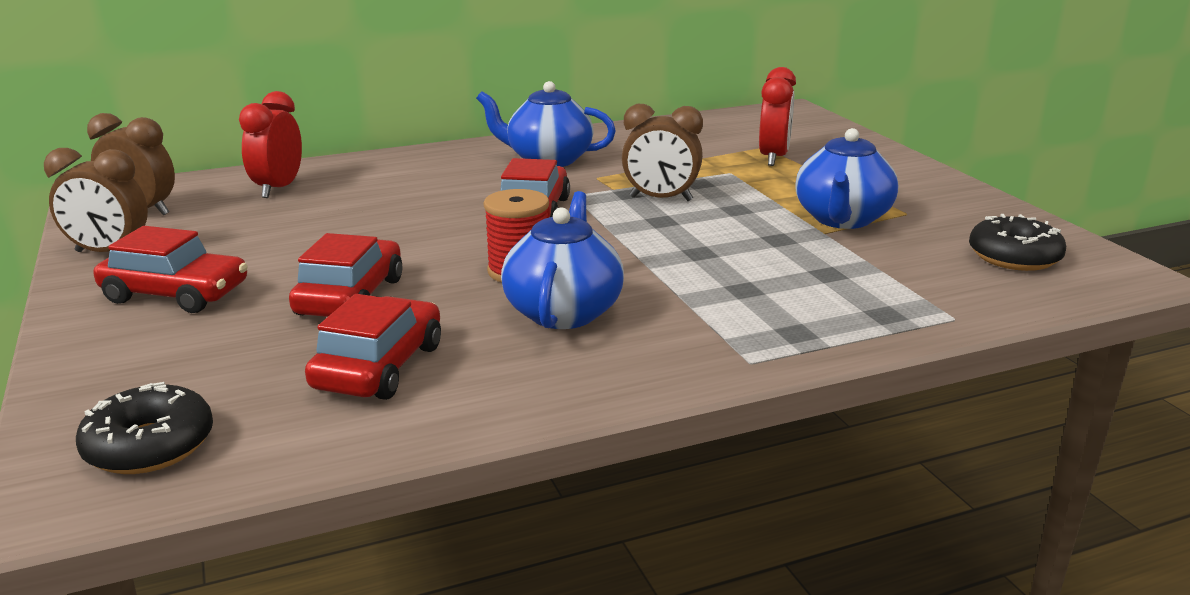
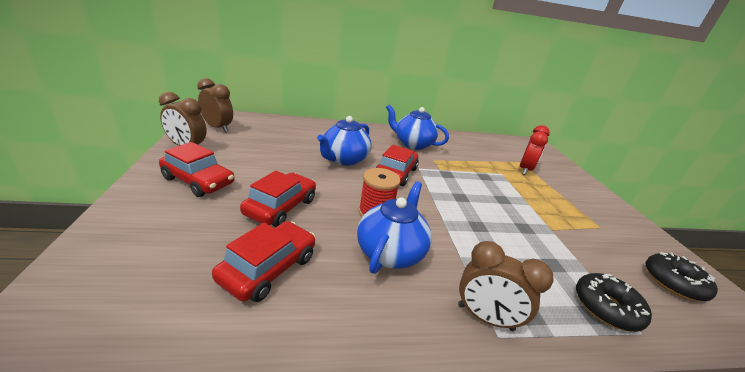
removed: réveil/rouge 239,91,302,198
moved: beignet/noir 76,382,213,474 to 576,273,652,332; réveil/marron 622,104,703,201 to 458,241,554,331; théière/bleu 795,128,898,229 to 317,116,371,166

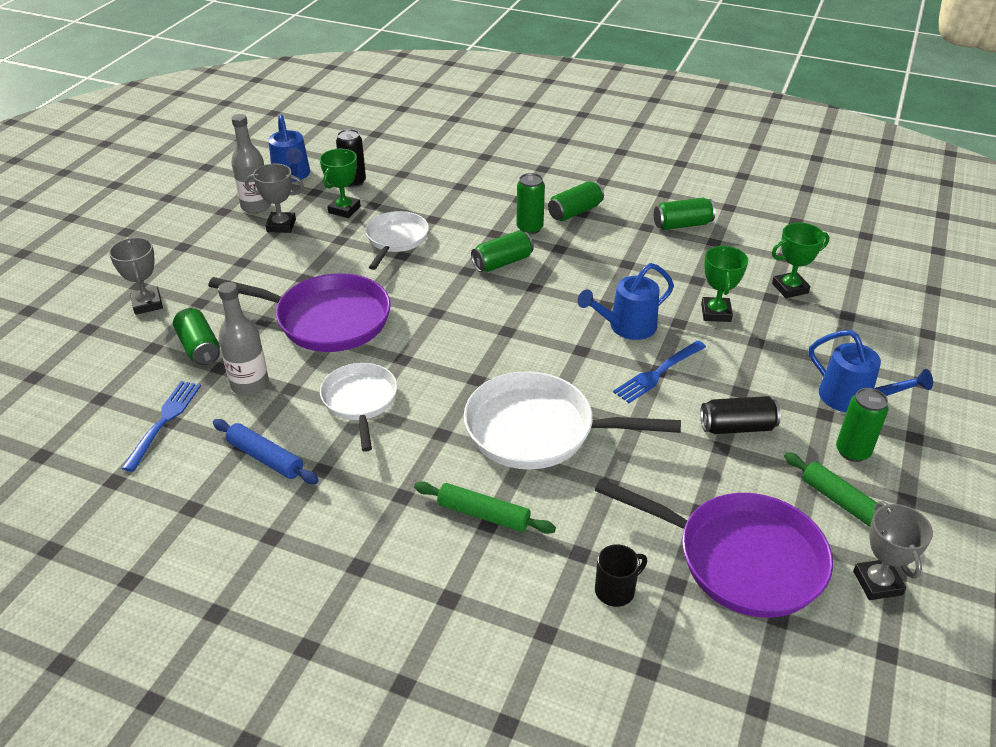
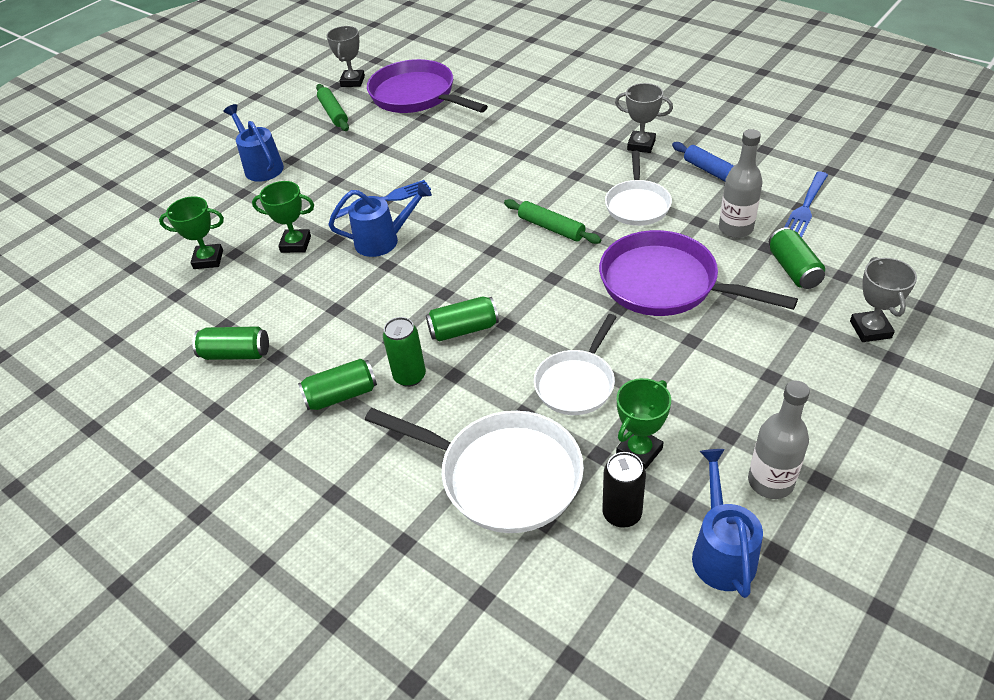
removed: tasse/noir 595,544,647,607; canette/noir 700,396,781,434; canette/vert 836,388,888,462
moved: trophée/gris 245,164,304,233 to 615,83,673,153; rouleau à pâtisserie/vert 414,482,556,534 to 504,199,601,244; poêle/blanc 464,371,681,469 to 365,408,584,533
turned: trophée/vert 701,246,748,322 = 252,181,314,253 75 degrees clockwise

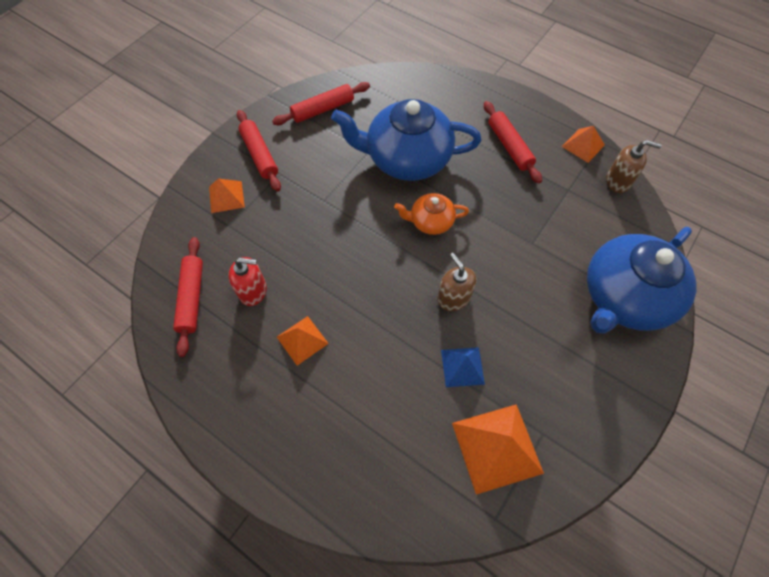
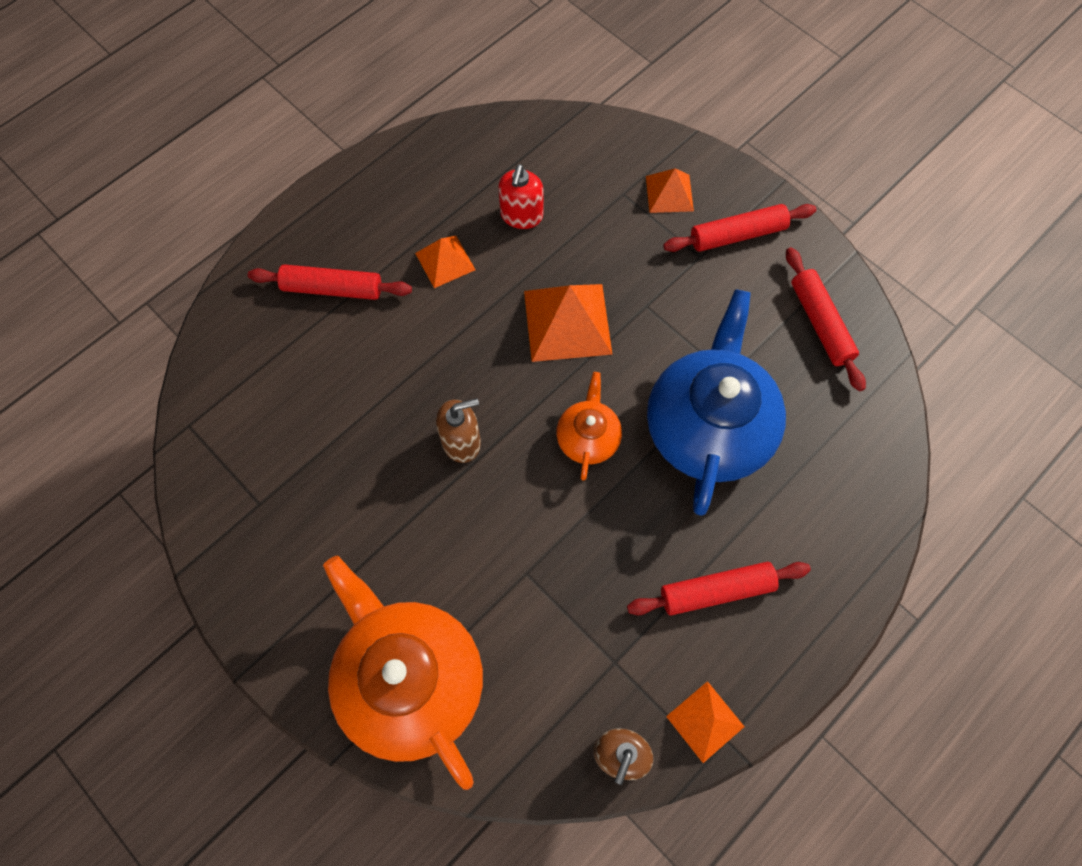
removed: pyramide/bleu 441,347,485,387
moved: rouleau à pâtisserie/rouge 173,237,203,357 to 248,264,412,300; pyramide/orange 452,404,544,495 to 524,284,613,362
recoloured: théière/bleu 587,227,697,334 to théière/orange 323,556,483,790

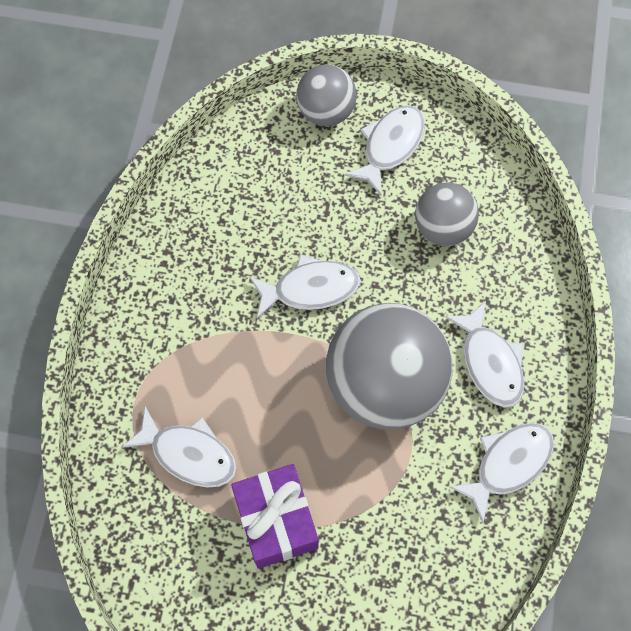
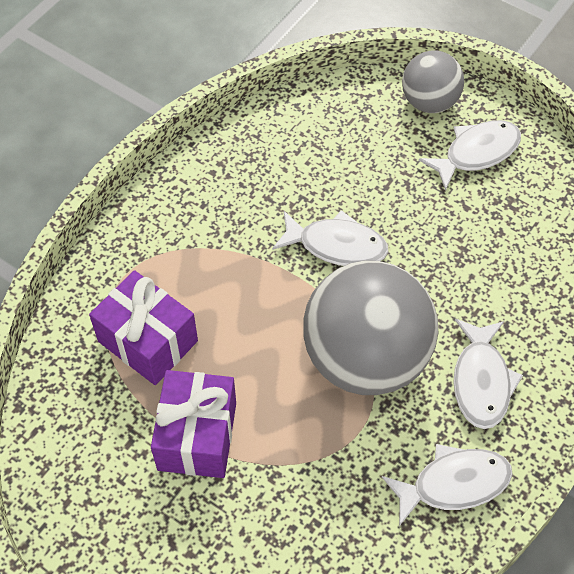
removed: balle/gris 415,182,479,246
replaced: poisson/blanc 122,406,237,488 to cadeau/violet 89,270,198,385

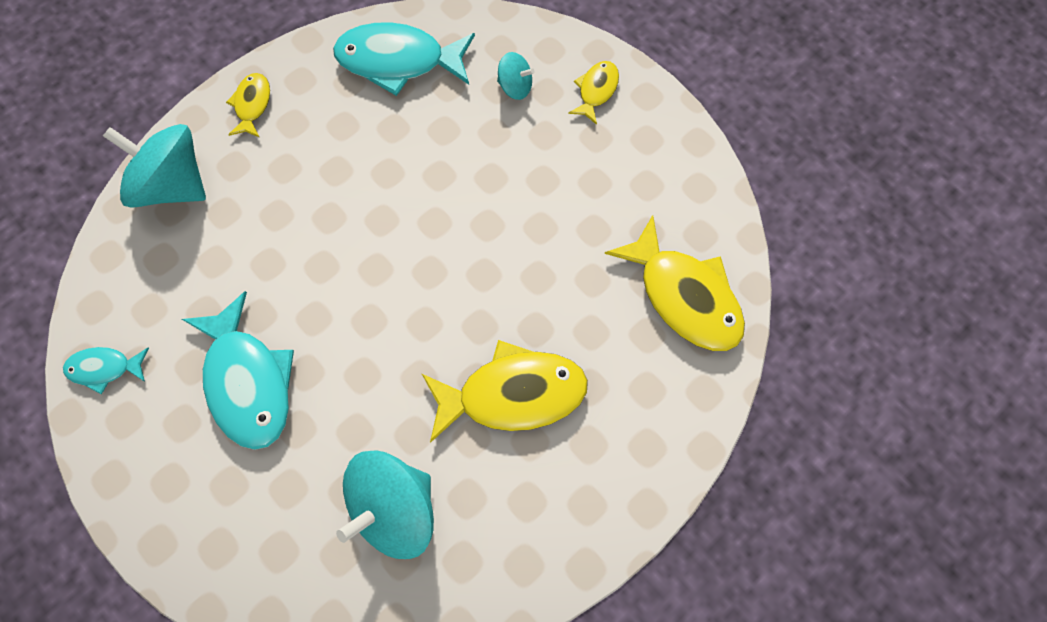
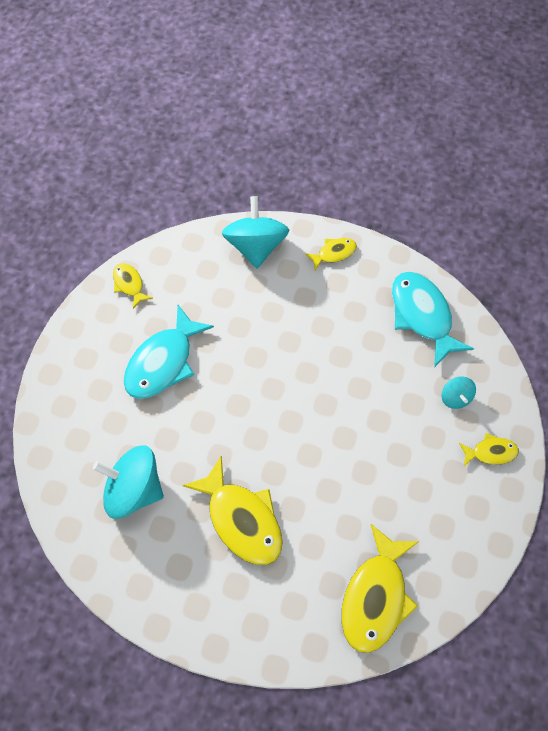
recoloured: poisson/turquoise 63,347,149,394 to poisson/jaune 113,263,153,309

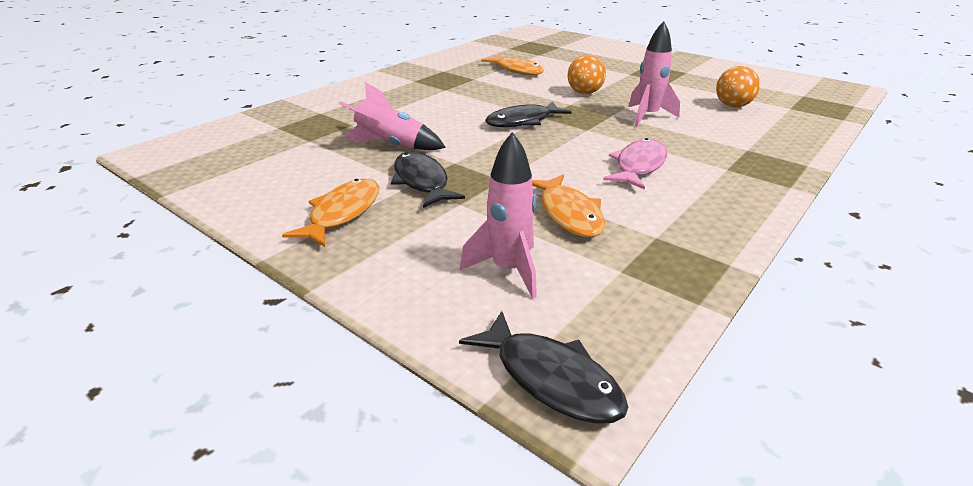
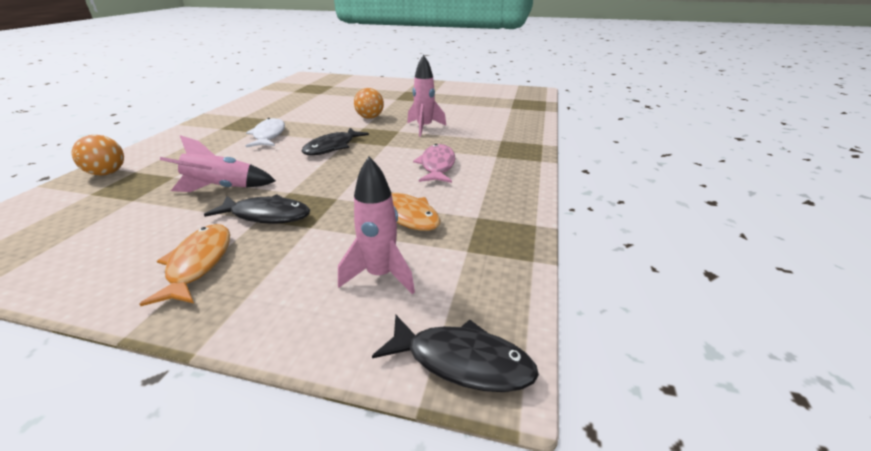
removed: poisson/orange 481,55,544,75
added: poisson/blanc 246,118,285,147
moved: balle/orange 716,66,760,107 to 72,135,124,176
turned: poisson/noir 391,152,465,208 = 204,194,310,224 150 degrees clockwise

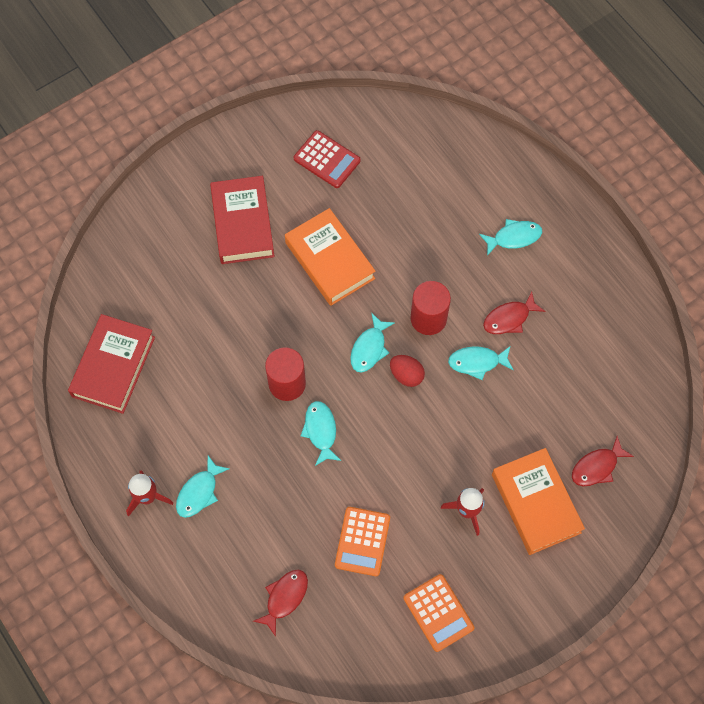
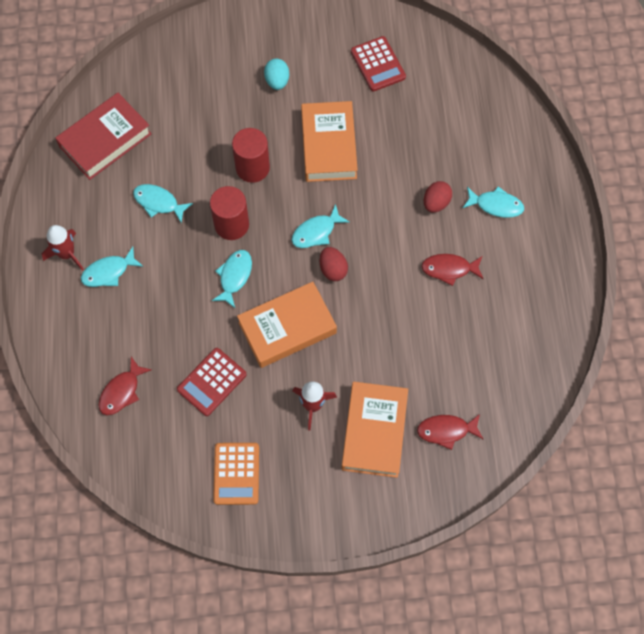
added: livre/orange 237,282,337,368; œuf/rouge 424,181,452,213
moved: cylindre/rouge 410,281,451,335 to 232,128,270,183; poisson/turquoise 448,347,514,380 to 133,184,193,224
replaced: livre/rouge 210,176,275,264 to œuf/turquoise 264,59,289,90
recoloured: calculatrice/orange 335,507,390,576 to calculatrice/rouge 177,348,247,416
turned: poisson/rouge 253,569,308,637 = 98,357,152,415 150 degrees clockwise

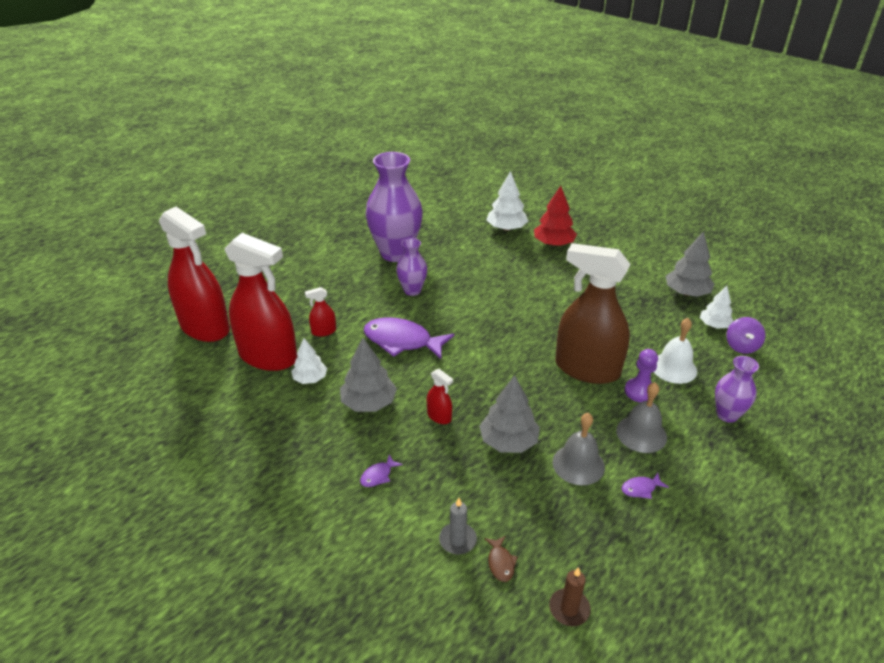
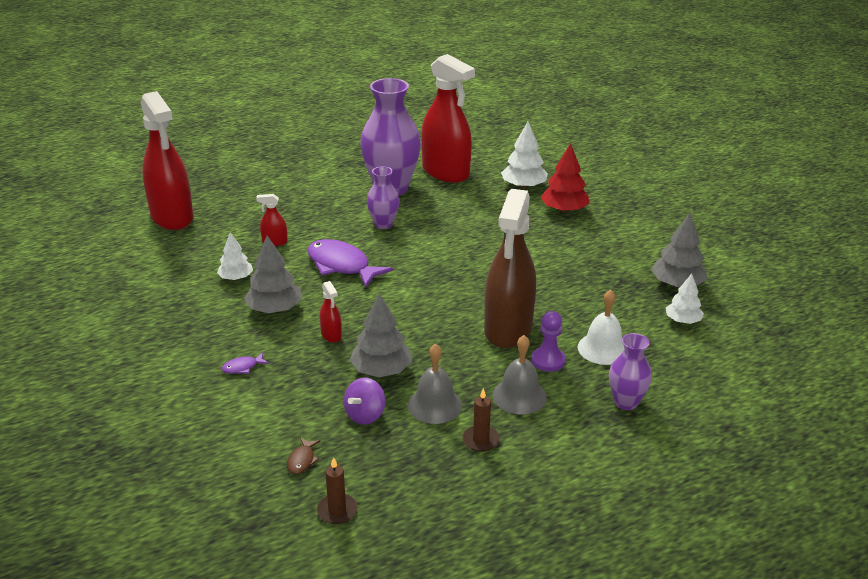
removed: bougie/gris 439,498,477,555
moved: vaporisateur/rouge 224,233,298,371 to 421,54,475,183; toupie/violet 726,317,765,354 to 344,378,385,425
replaced: poisson/violet 621,473,669,499 to bougie/marron 462,388,500,452
turned: vaporisateur/marron 555,243,630,384 = 484,189,536,348 120 degrees counterclockwise

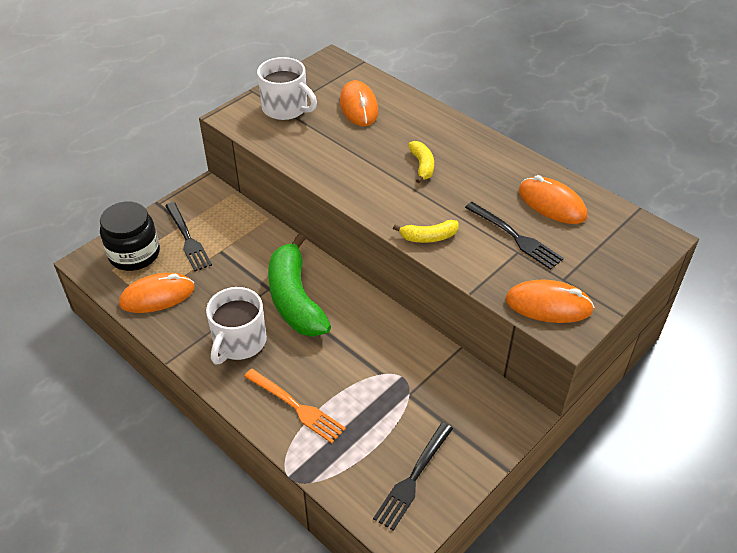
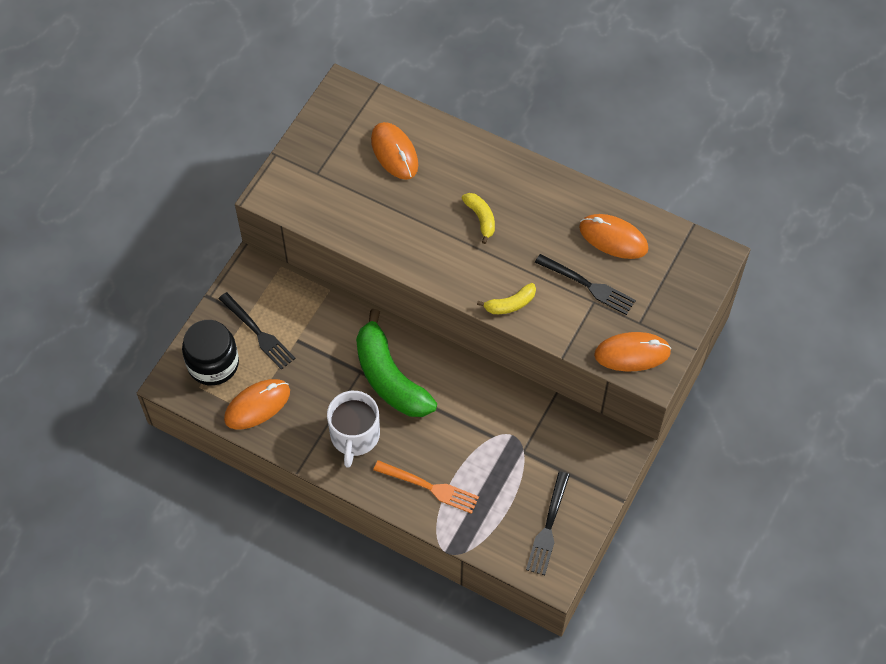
removed: tasse/blanc 257,57,317,120

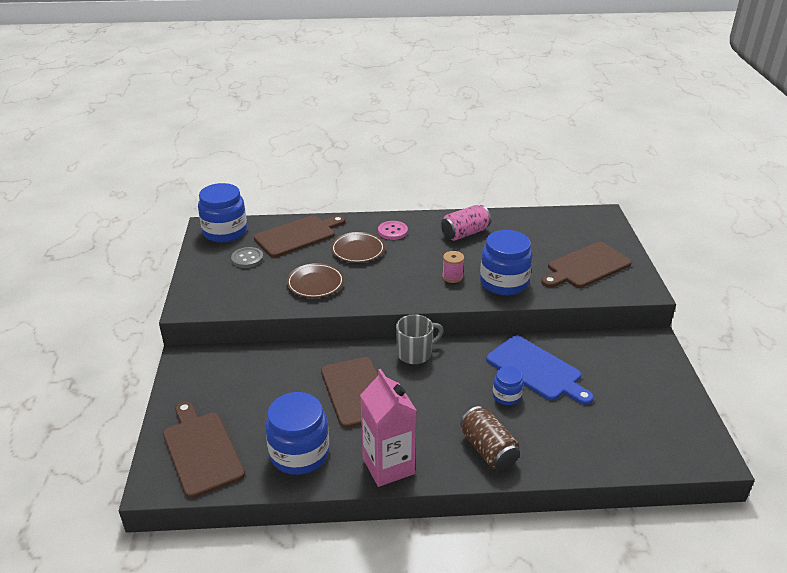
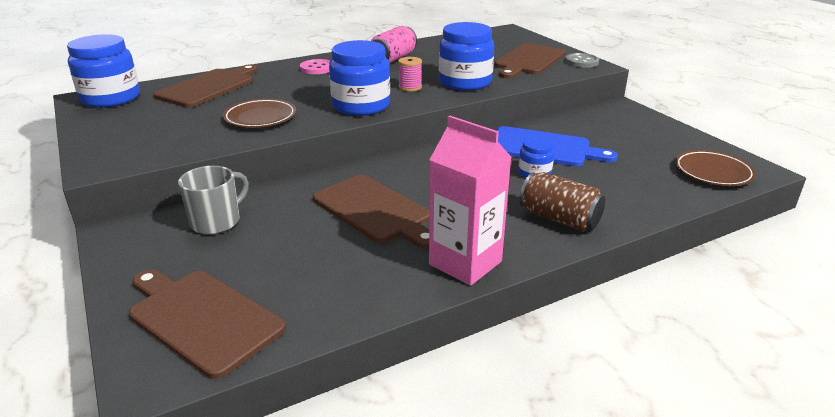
moved: bouton/gris 231,247,264,268 to 565,53,599,68; bocal/bleu 265,392,329,475 to 329,40,390,116; assiette/marron 331,232,385,263 to 675,150,756,186; tasse/gris 396,314,444,364 to 178,166,249,235

